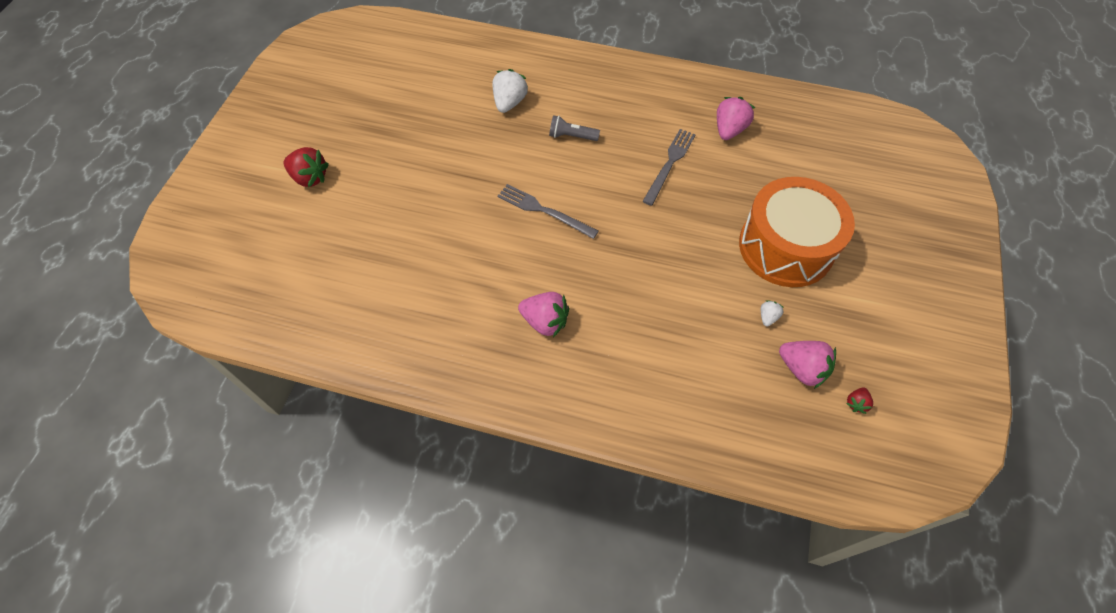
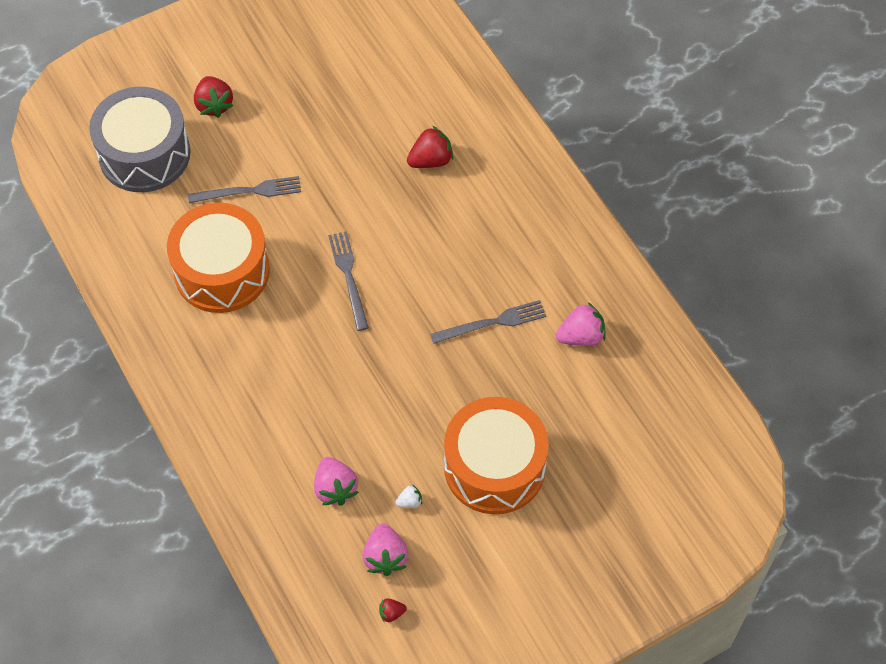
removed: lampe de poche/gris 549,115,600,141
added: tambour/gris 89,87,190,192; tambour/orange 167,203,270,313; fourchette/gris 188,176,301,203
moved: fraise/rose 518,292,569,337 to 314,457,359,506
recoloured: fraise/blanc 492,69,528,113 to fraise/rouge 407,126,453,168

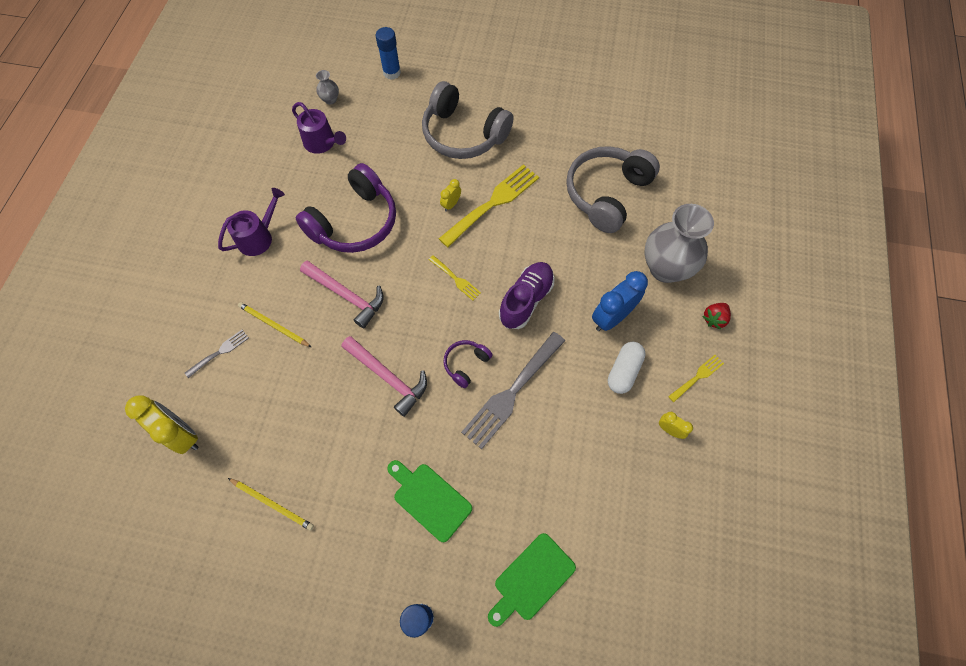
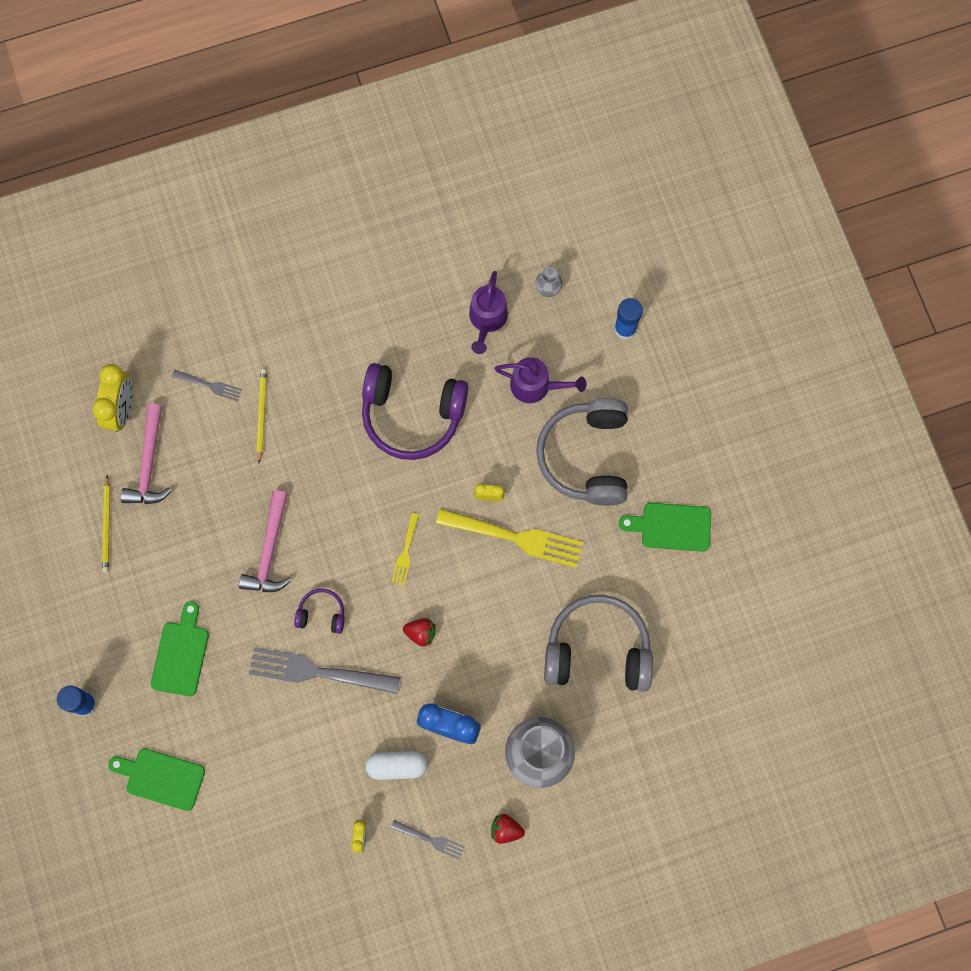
added: planche à découper/vert 619,503,711,552
moved: arrosoir/violet 218,188,285,256 to 495,357,586,403; marteau/rose 300,261,384,328 to 120,404,172,504
replaced: chaussure/violet 499,262,554,329 to fraise/rouge 403,618,435,647
recoloured: fourchette/jaune 668,355,724,402 to fourchette/gris 391,820,465,860

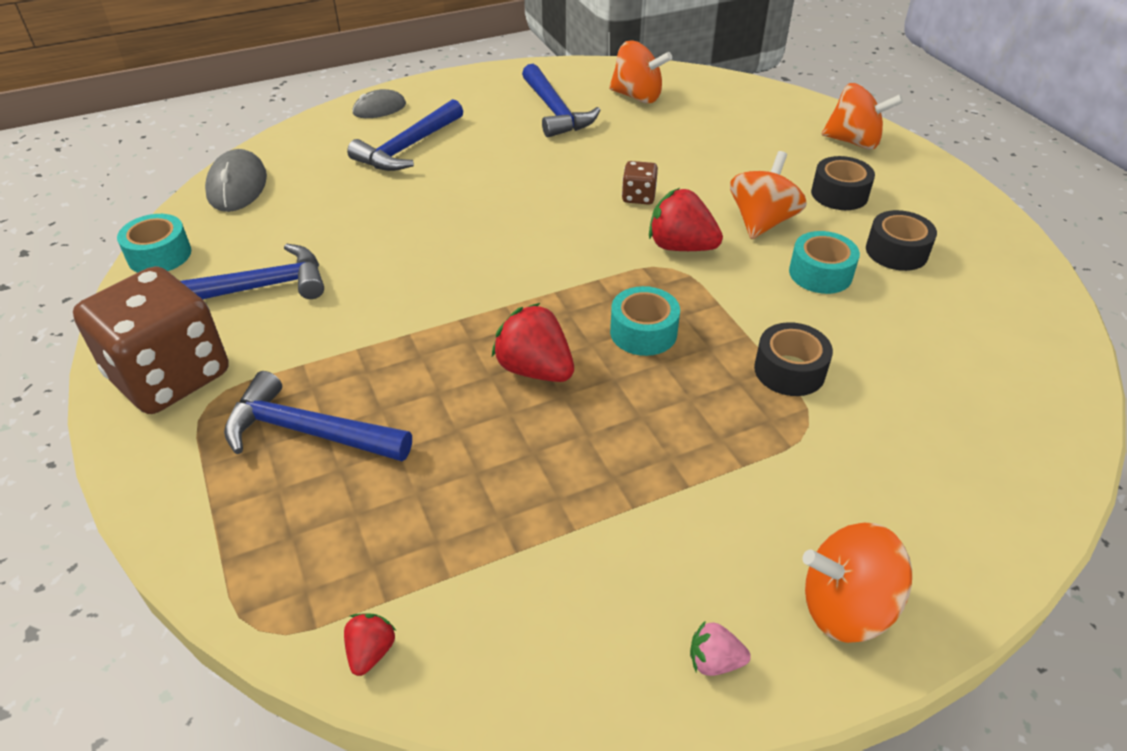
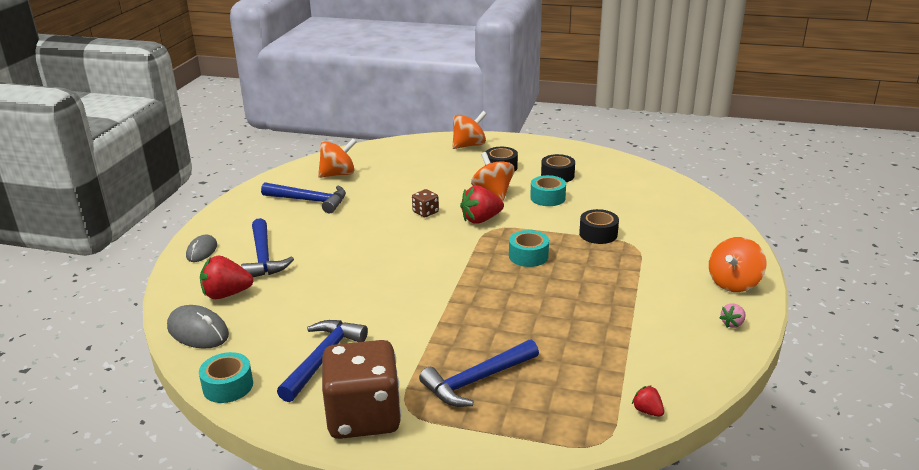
moved: fraise/rouge 491,303,574,382 to 200,256,253,299

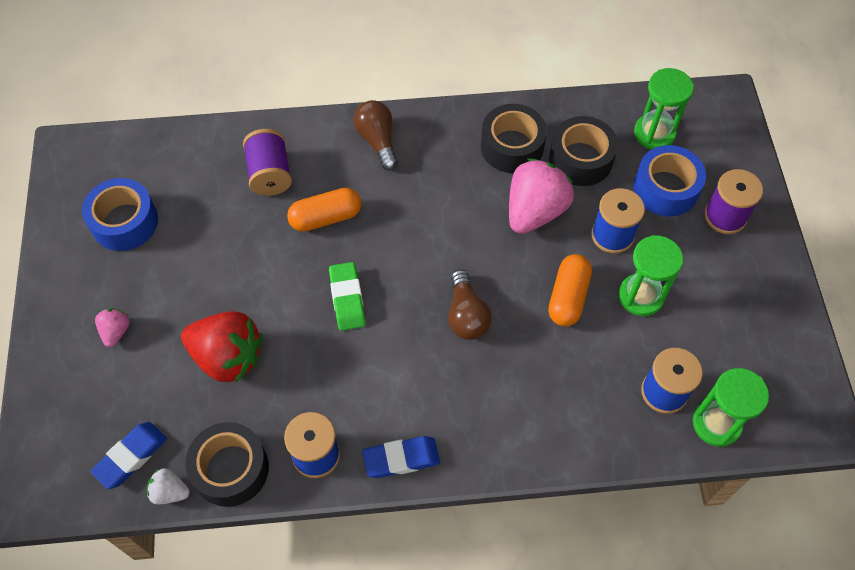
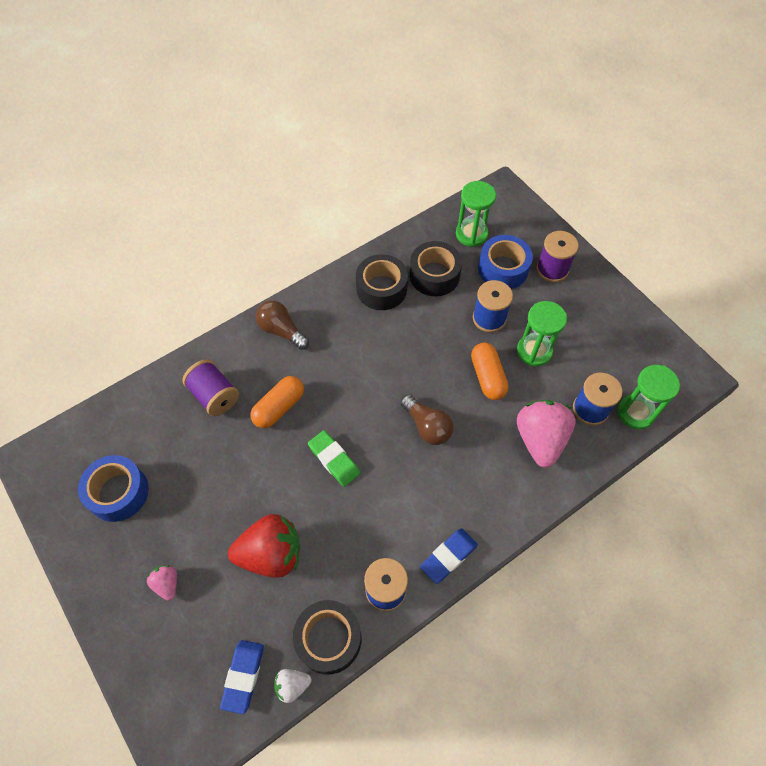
moved: fraise/rose 509,158,574,234 to 517,400,575,468

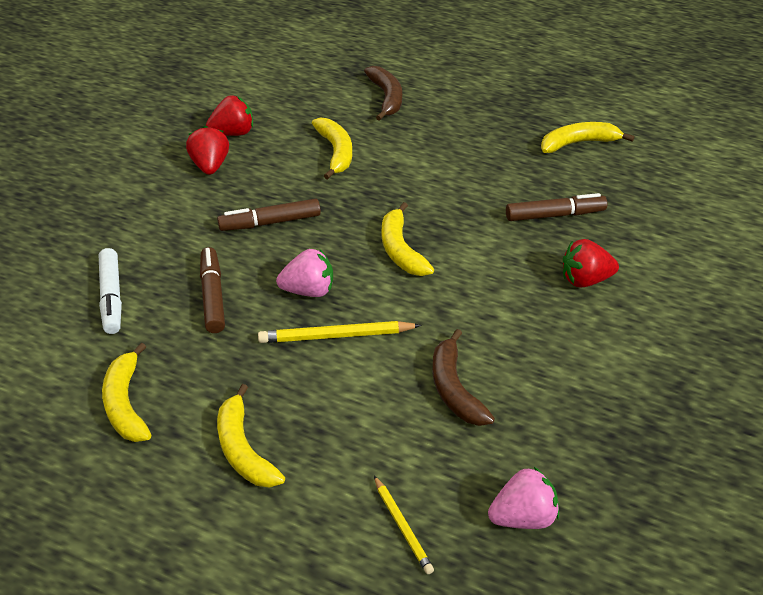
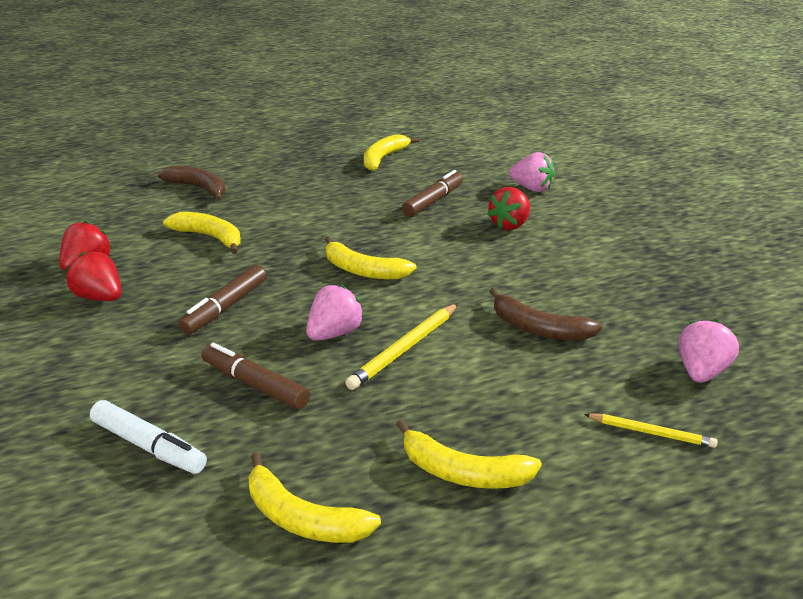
added: fraise/rose 509,152,555,192

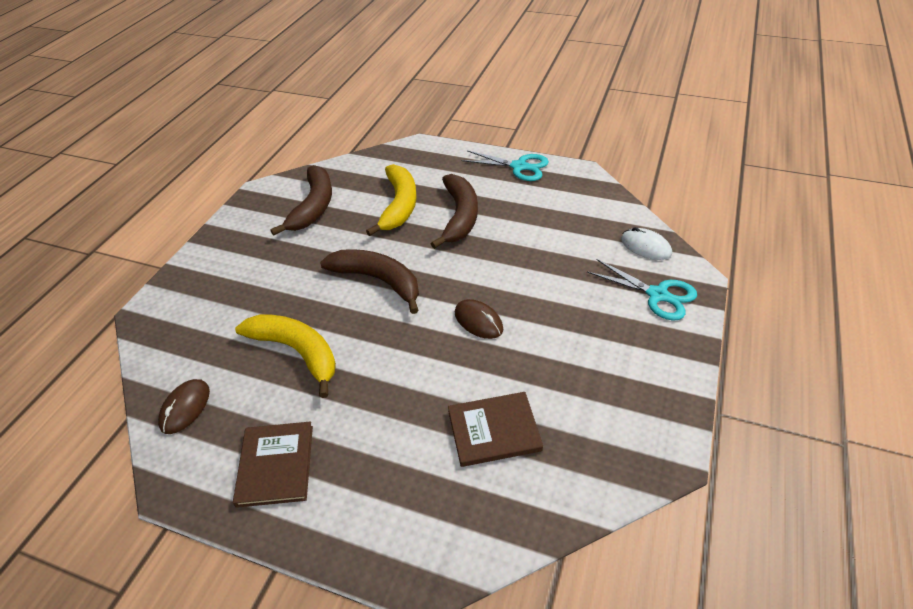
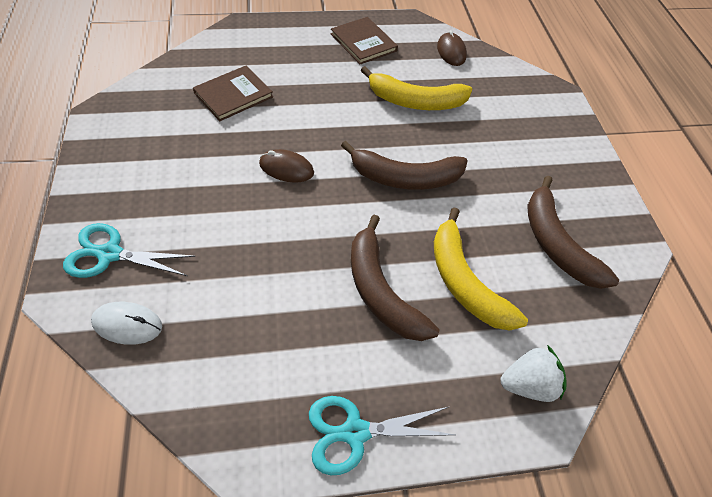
added: fraise/blanc 501,345,566,402

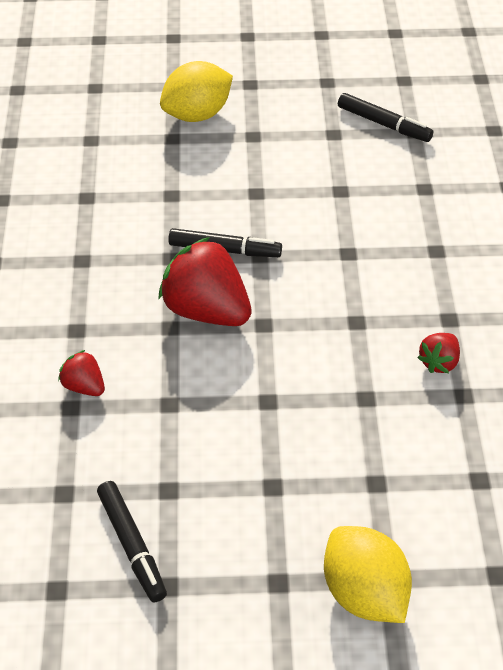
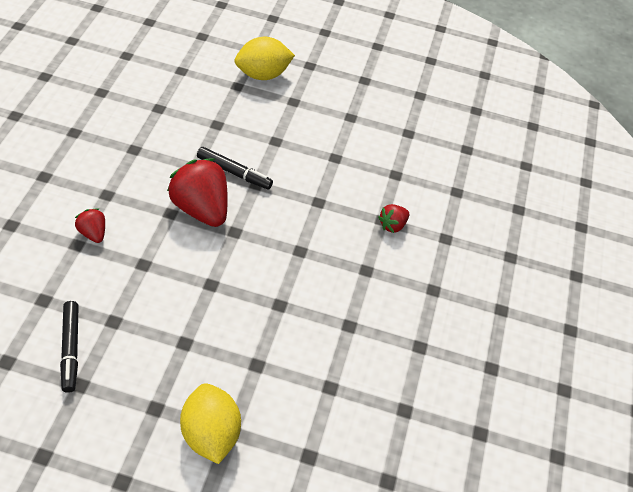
removed: feutre/noir 338,93,433,142
moved: fraise/rouge 417,333,460,373 to 378,204,409,233

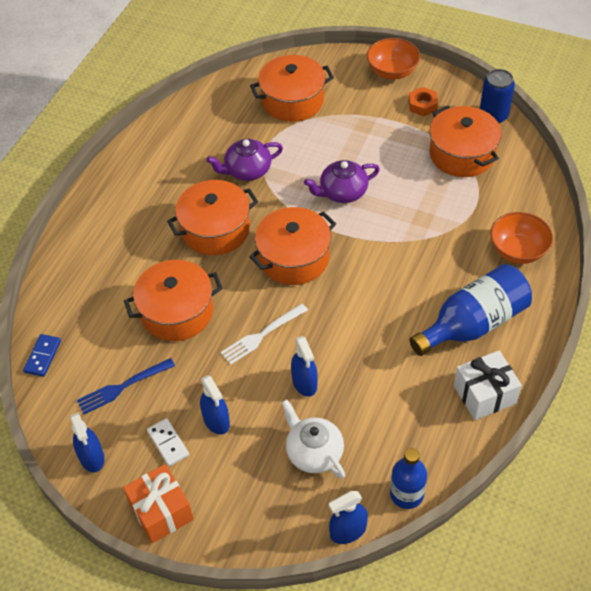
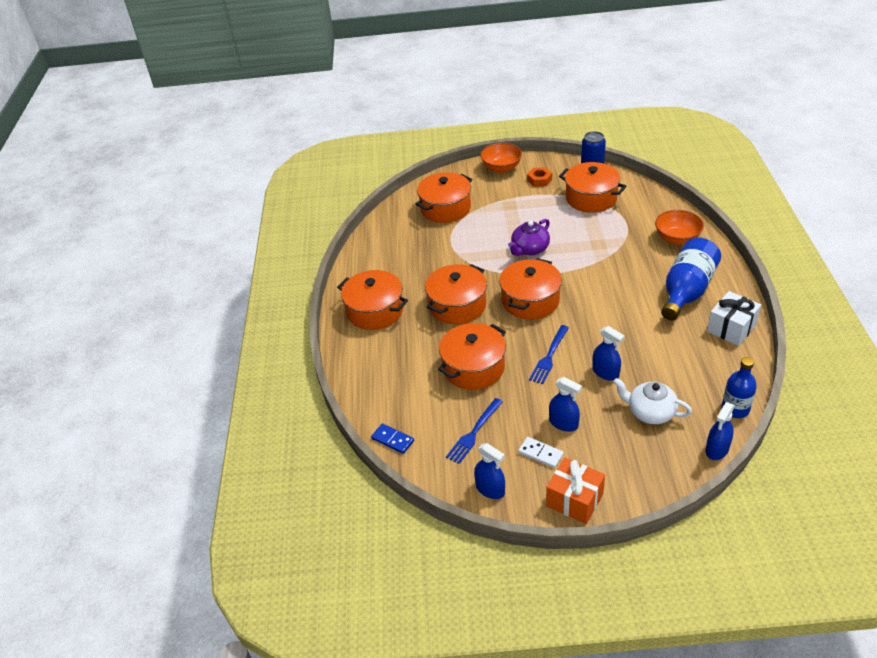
removed: théière/violet 207,139,283,181
added: marmite/orange 337,270,408,330
recoloured: fourchette/blanc 220,304,308,365 to fourchette/bleu 529,325,569,384
turned: domino/bleu 23,334,61,377 = 371,424,414,454 45 degrees counterclockwise

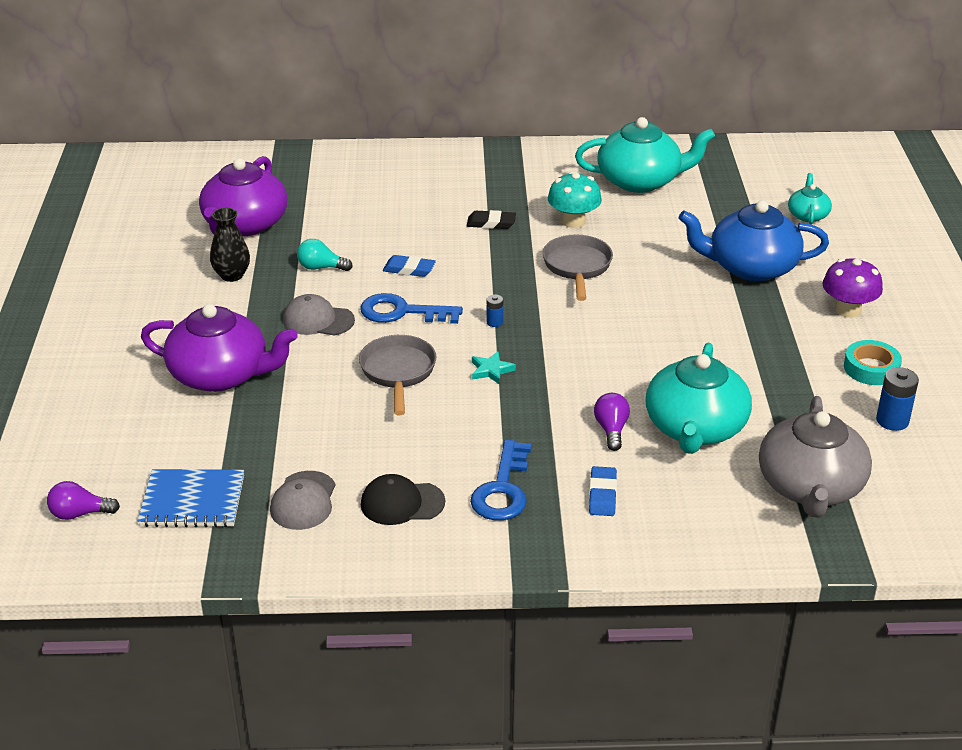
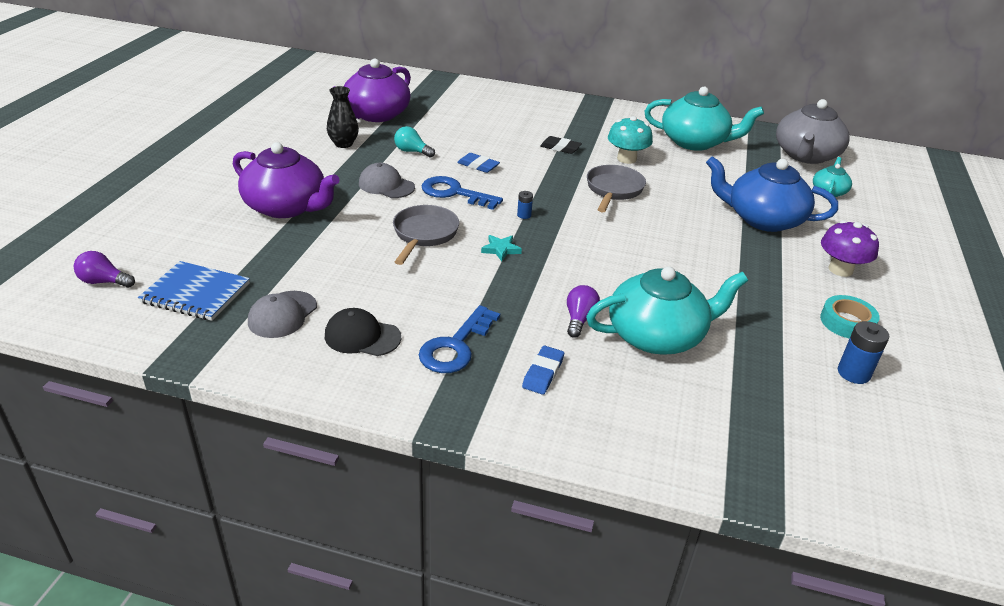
moved: théière/gris 759,396,872,518 to 776,99,850,164
turned: théière/turquoise 646,343,752,454 = 586,266,748,355 135 degrees counterclockwise

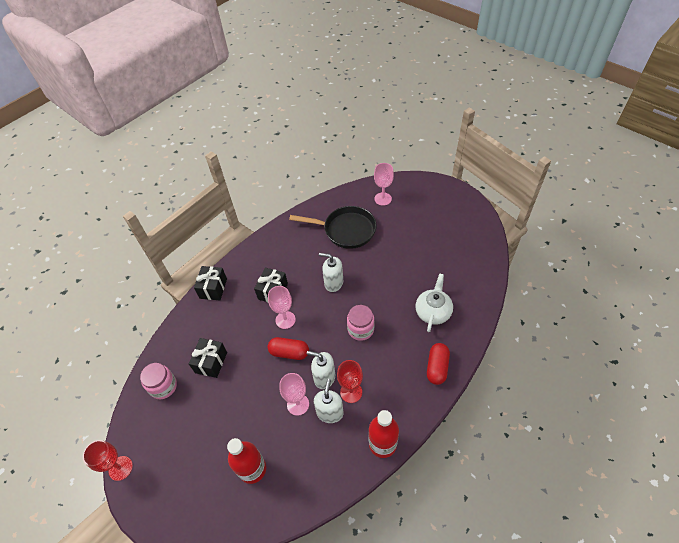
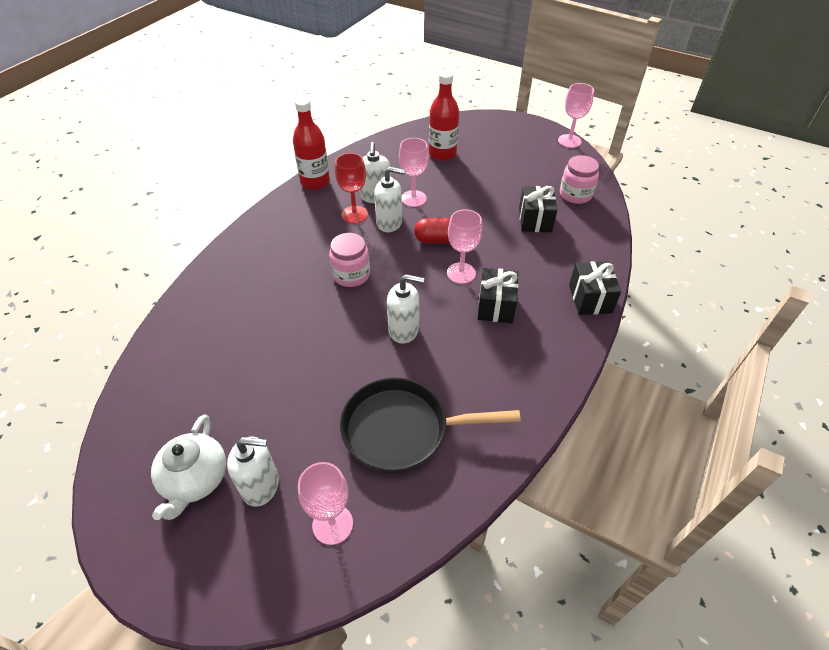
removed: gélule/rouge 427,343,450,385
added: distributeur de savon/blanc 227,436,279,507
moved: théière/blanc 415,274,453,332 to 151,414,226,520
recoloured: verre à pied/rouge 83,440,133,481 to verre à pied/rose 558,83,594,148

